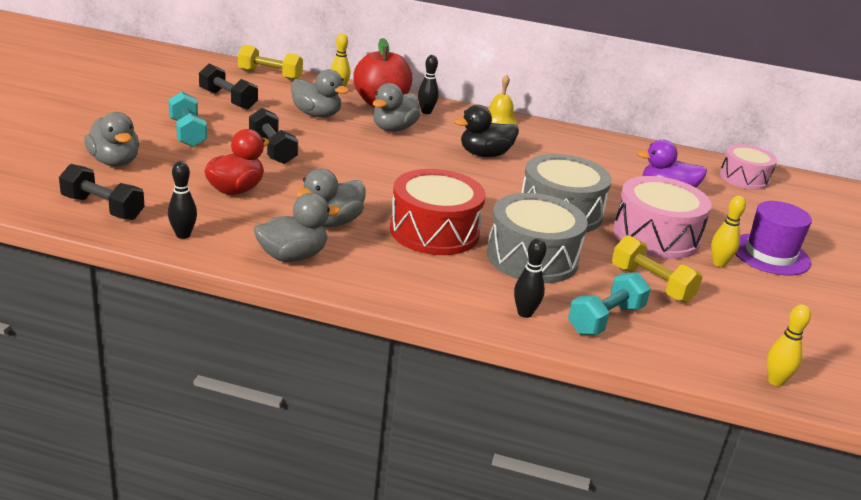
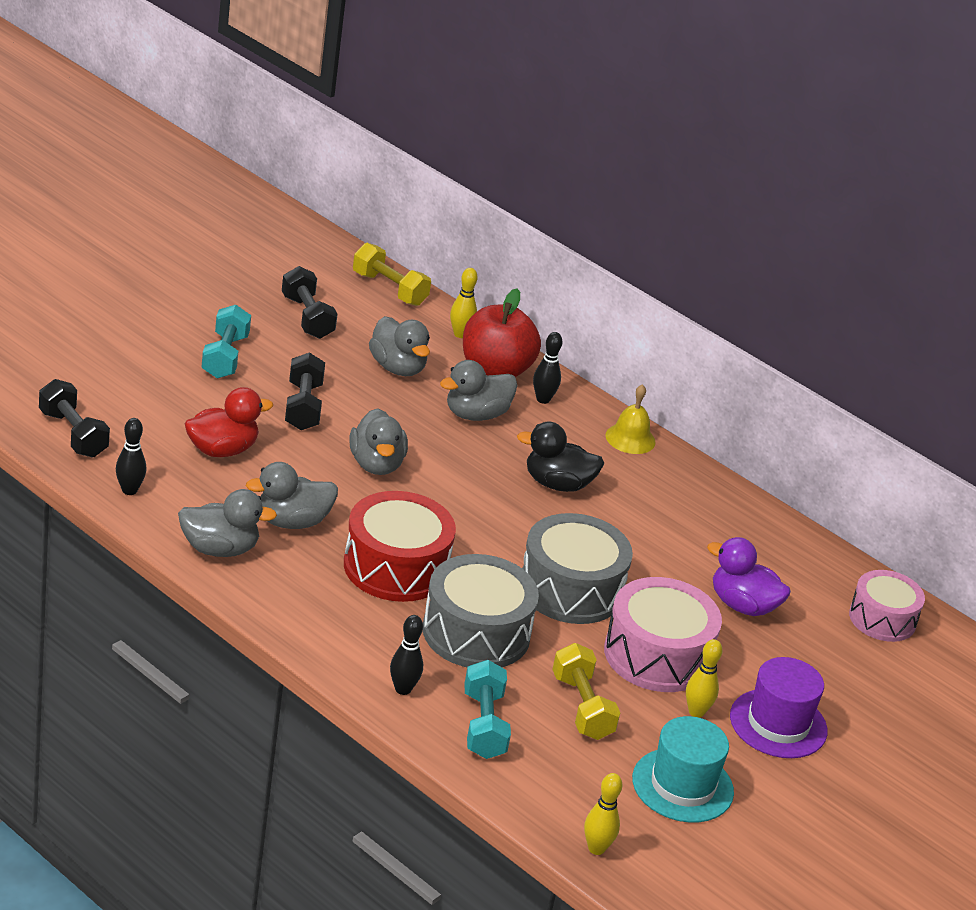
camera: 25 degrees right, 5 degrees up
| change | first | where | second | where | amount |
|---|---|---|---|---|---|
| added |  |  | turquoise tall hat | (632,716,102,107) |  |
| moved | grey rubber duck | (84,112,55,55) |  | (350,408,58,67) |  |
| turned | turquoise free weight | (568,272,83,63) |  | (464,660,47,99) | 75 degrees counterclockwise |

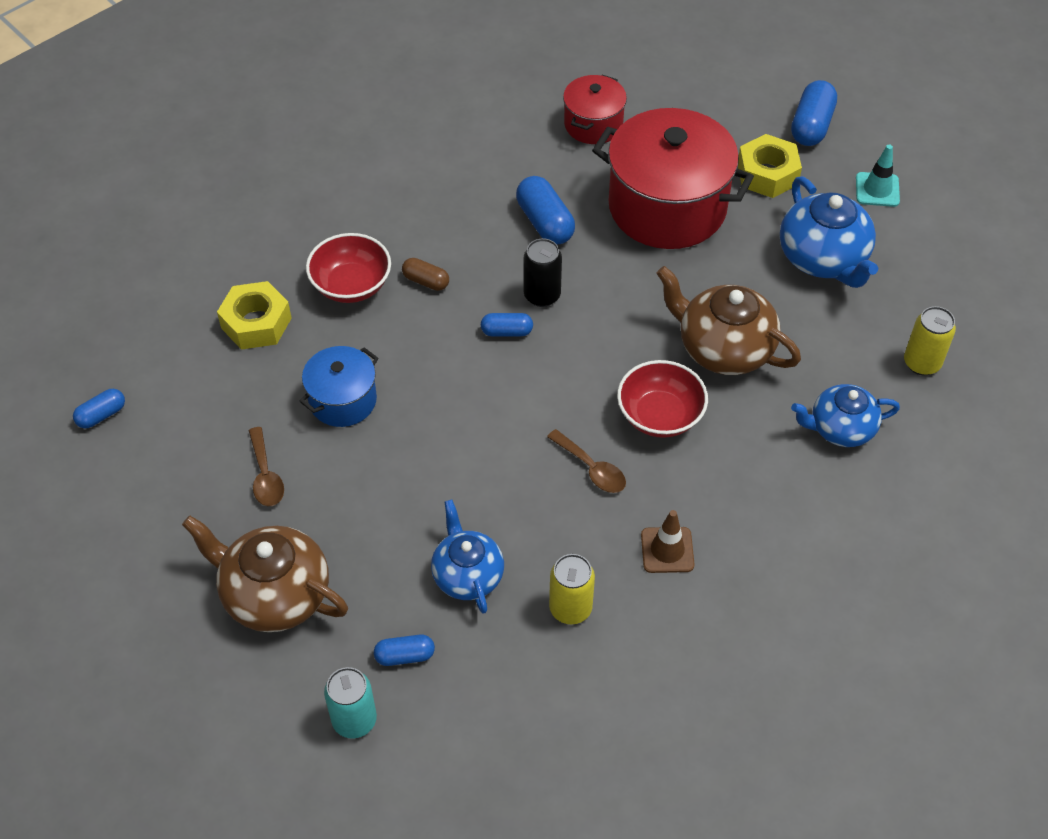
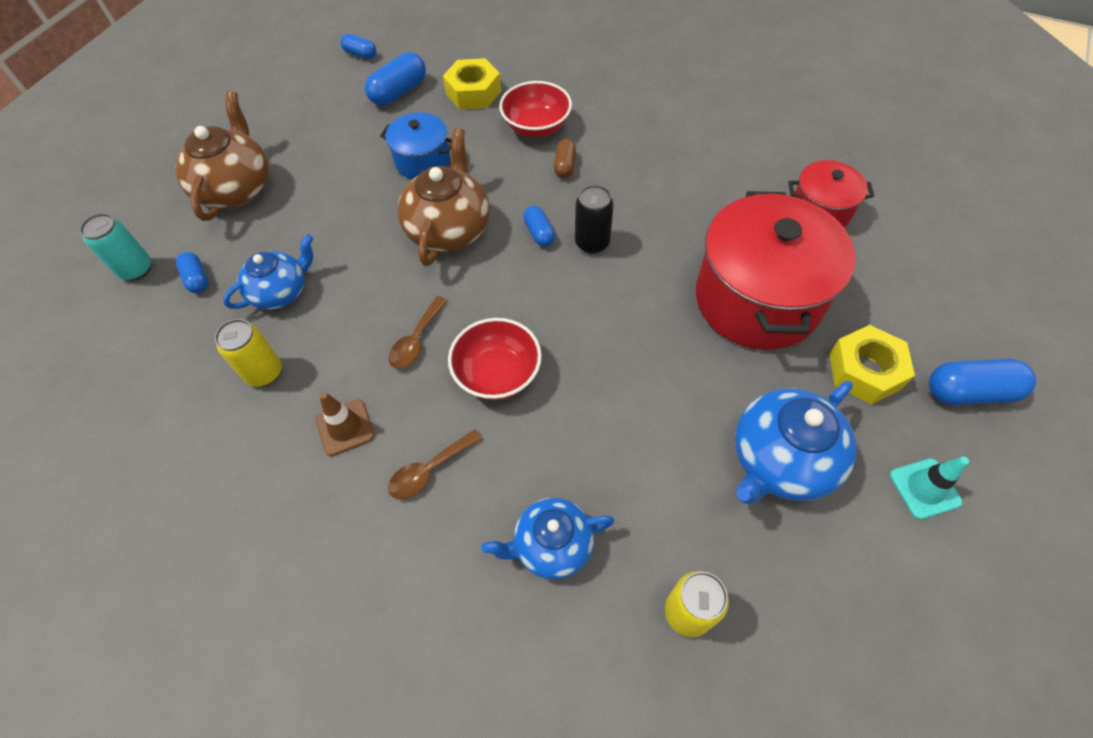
camera: 70 degrees right, 5 degrees up
| change | first | where | second | where | amount |
|---|---|---|---|---|---|
| moved | russet teaspoon | (248,427,36,79) |  | (388,429,95,70) |  |
| moved | blue pill | (516,176,59,68) |  | (365,52,61,54) |  |
| moved | russet china teapot | (656,266,145,109) |  | (397,128,93,138) |  |
| turned | blue china teapot | (791,384,109,63) |  | (482,498,132,82) | 75 degrees counterclockwise |

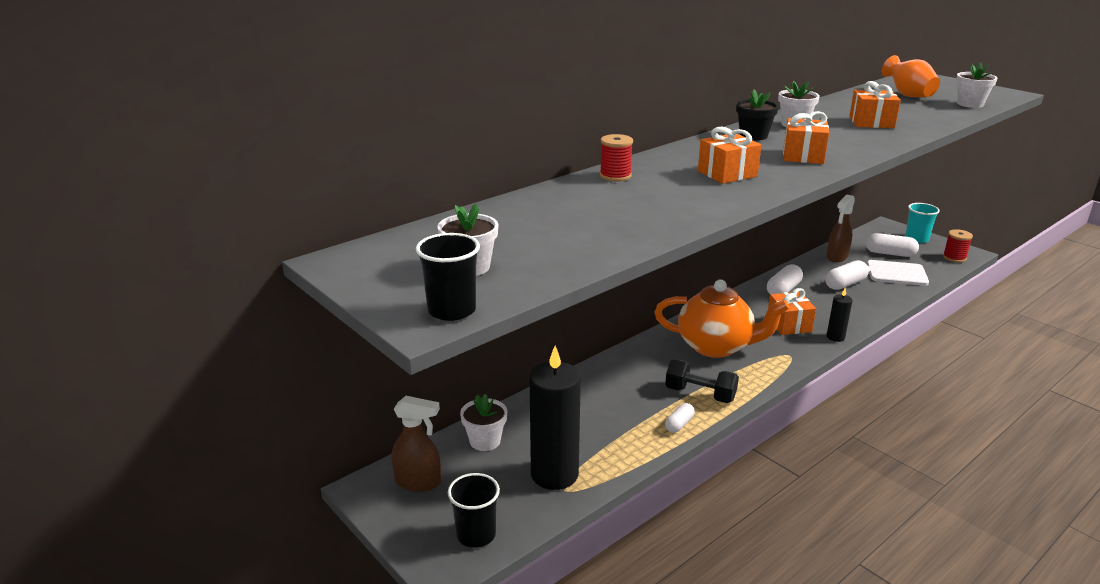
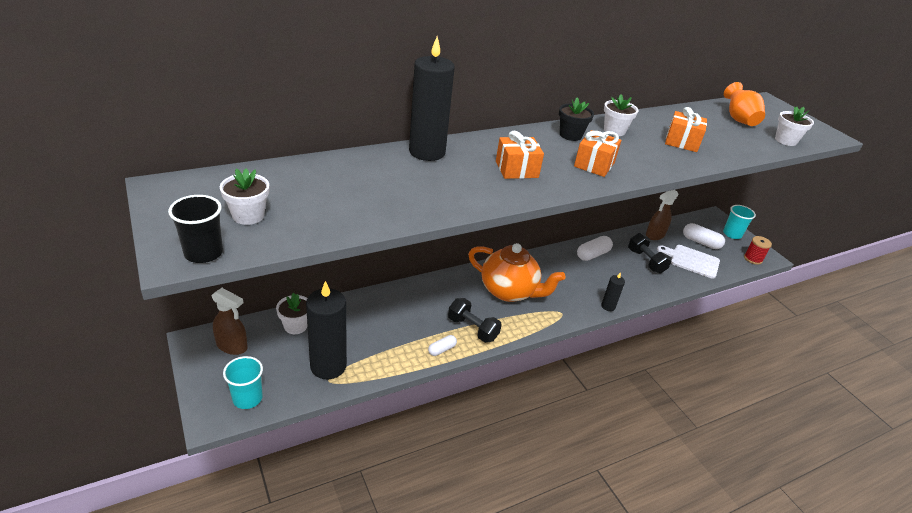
camera: 10 degrees right, 10 degrees up
| change | first | where | second | where | amount |
|---|---|---|---|---|---|
| removed | bright orange gift | (768,288,48,47) |  |  |  |
| replaced | red reel of thread | (600,134,33,48) | black wax candle | (409,36,46,125) |  |
| replaced | white pill | (825,260,44,30) | black free weight | (628,233,44,41) |  |
| recoloured | black cup | (448,473,52,75) | turquoise cup | (223,356,40,53) |  |

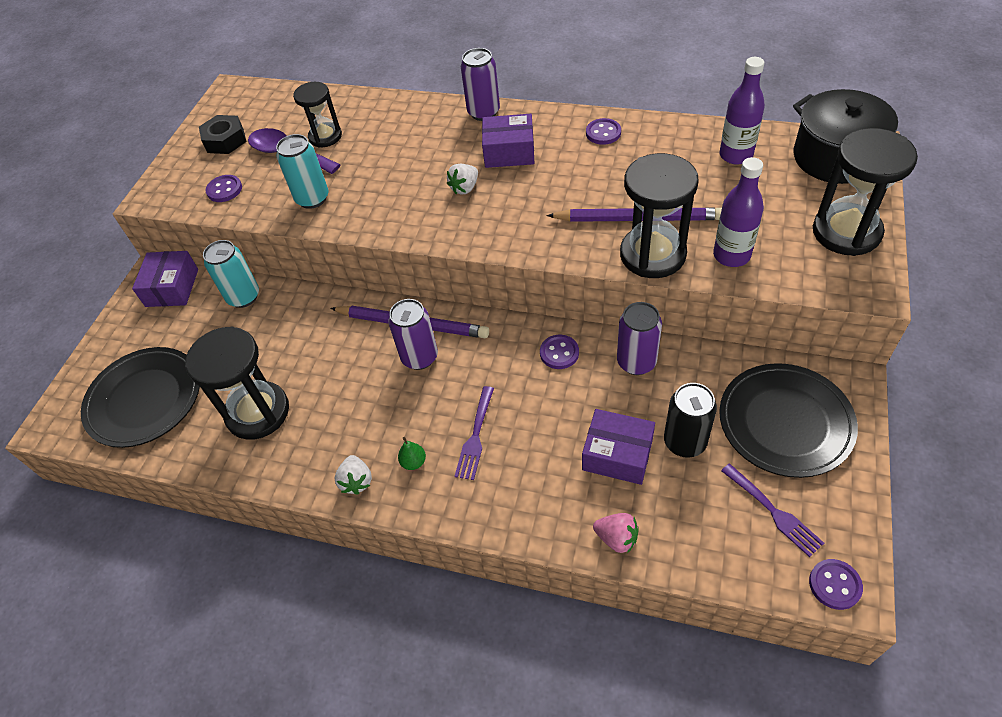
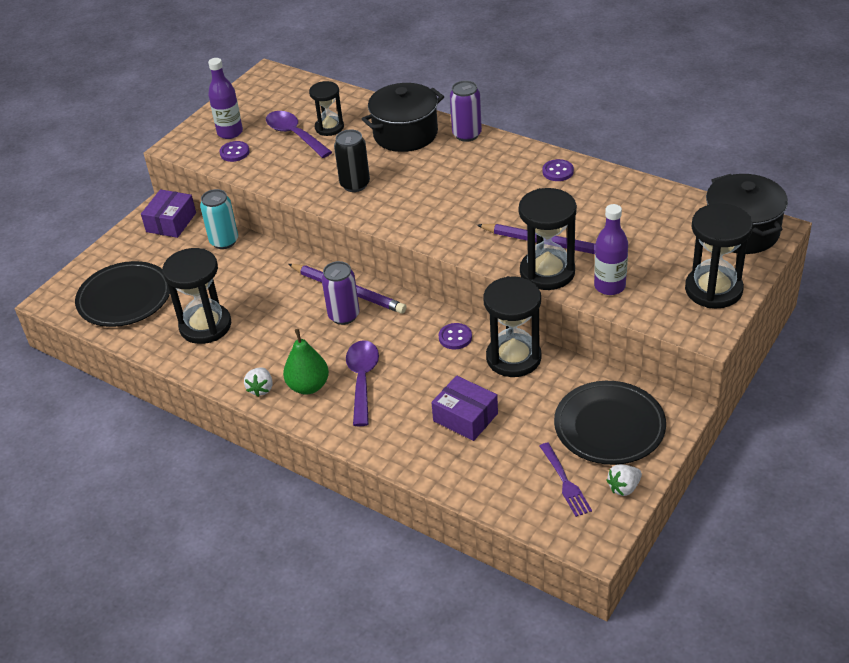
camera: 15 degrees right, 10 degrees down
| change | first | where | second | where | amount |
|---|---|---|---|---|---|
| removed | black nut | (199,115,48,39) |  |  |  |
| removed | turquoise tin | (276,134,52,75) |  |  |  |
| removed | violet parcel | (482,114,52,54) |  |  |  |
| removed | rose-pink strawberry | (593,513,46,40) |  |  |  |
| removed | violet button | (809,559,54,51) |  |  |  |
| added |  |  | black pot | (362,83,82,69) |  |
| moved | white strawberry | (447,164,31,31) |  | (607,464,35,32) |  |
| moved | black tin | (664,383,53,75) |  | (334,129,36,63) |  |
| moved | violet flask | (719,57,46,108) |  | (208,58,35,81) |  |
| replaced | violet fork | (455,386,39,94) | violet teaspoon | (346,340,33,86) |  |
| replaced | violet tin | (617,302,45,73) | black sandglass | (483,276,58,101) |  |
| resized | leaf-green pear | (398,437,28,33) |  | (283,329,46,66) | x2.02 |

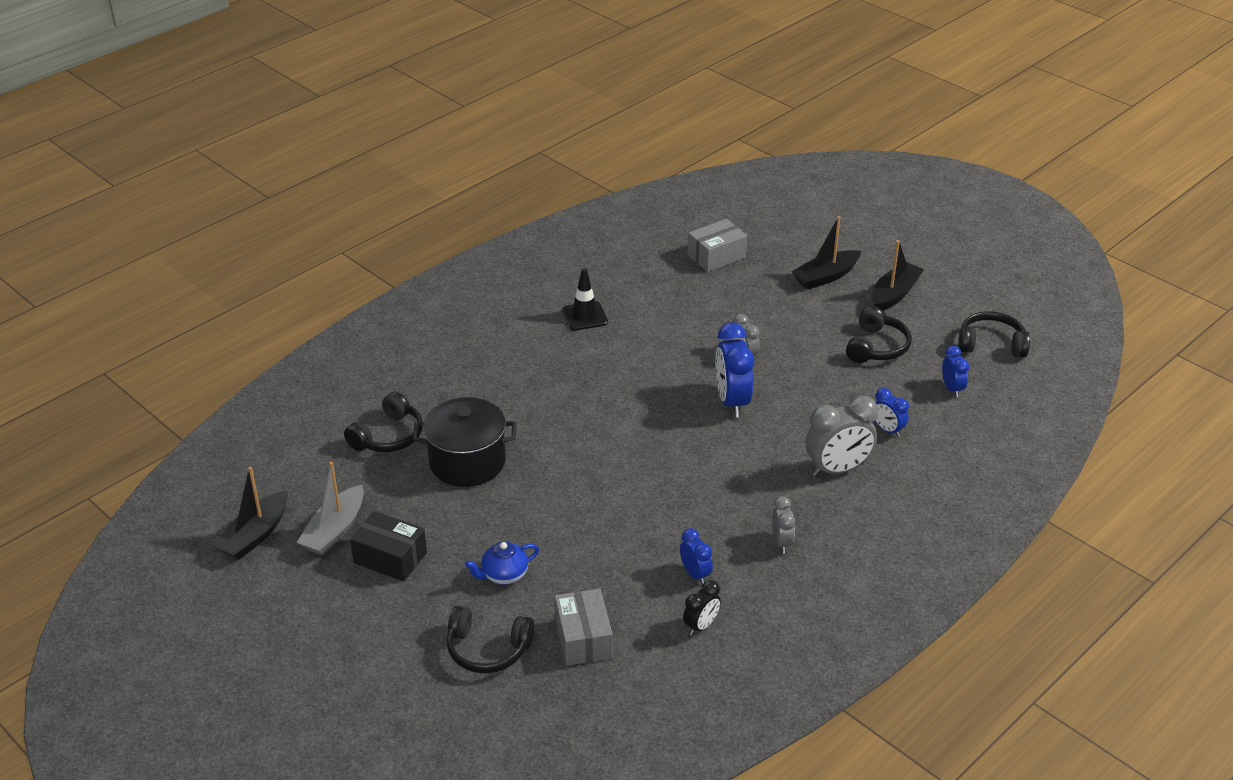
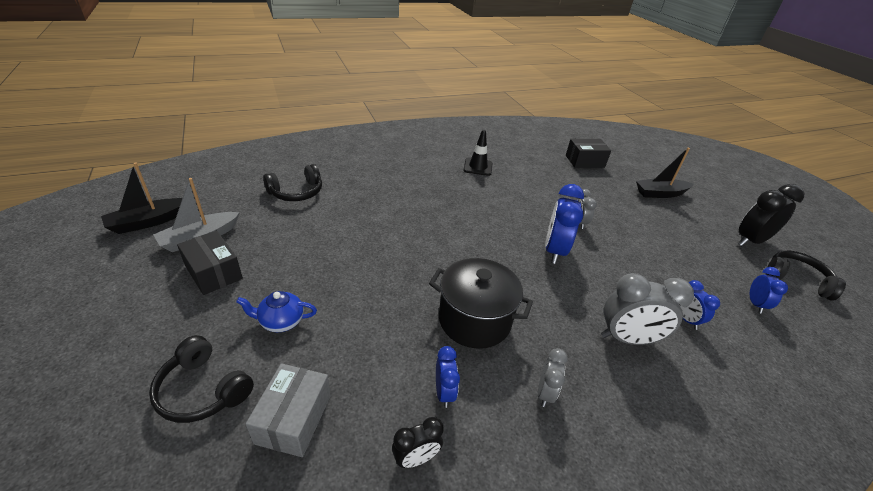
camera: 20 degrees right, 0 degrees up
| change | first | where | second | where | amount |
|---|---|---|---|---|---|
| removed | black over-ear headphones | (846,306,66,57) |  |  |  |
| removed | black toy boat | (871,240,53,71) |  |  |  |
| added |  |  | black alarm clock | (738,184,67,62) |  |
| moved | black pot | (413,397,104,90) |  | (429,258,104,91) |  |
| recoloured | grey parcel | (687,219,60,53) | black parcel | (566,139,45,29) |  |

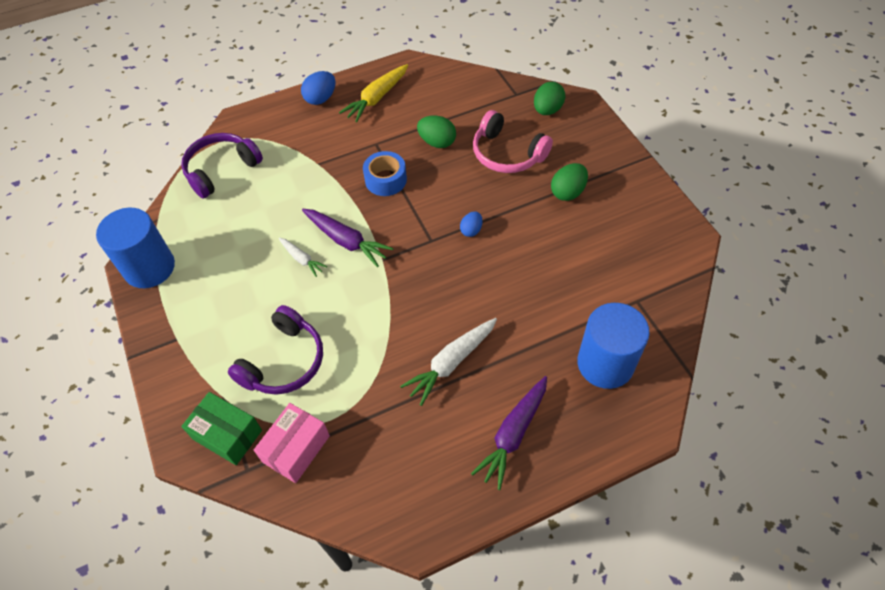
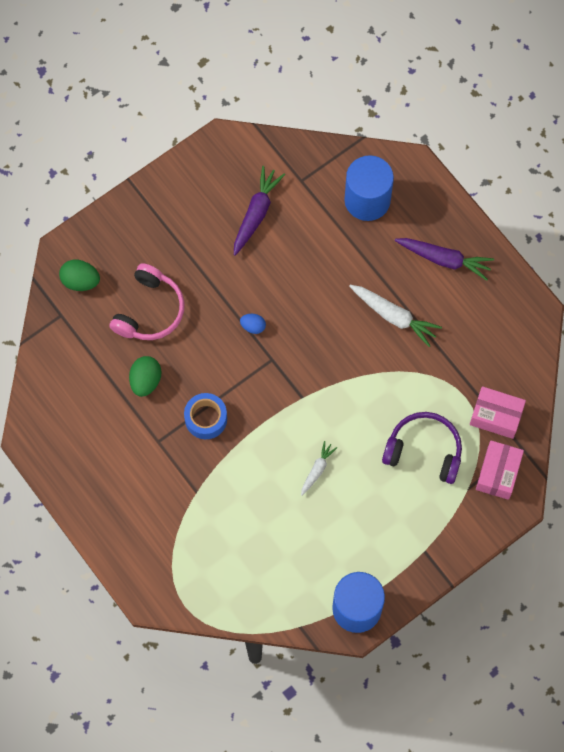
camera: 105 degrees left, 15 degrees up
| change | first | where | second | where | amount |
|---|---|---|---|---|---|
| removed | violet over-ear headphones | (181,133,82,65) |  |  |  |
| removed | blue egg | (301,71,34,34) |  |  |  |
| removed | golden carrot | (339,64,69,59) |  |  |  |
| removed | leaf-green egg | (551,163,37,38) |  |  |  |
| moved | violet carrot | (302,209,92,58) |  | (234,166,51,90) |  |
| recoloured | leaf-green parcel | (181,392,81,73) | rose-pink parcel | (476,440,48,60) |  |

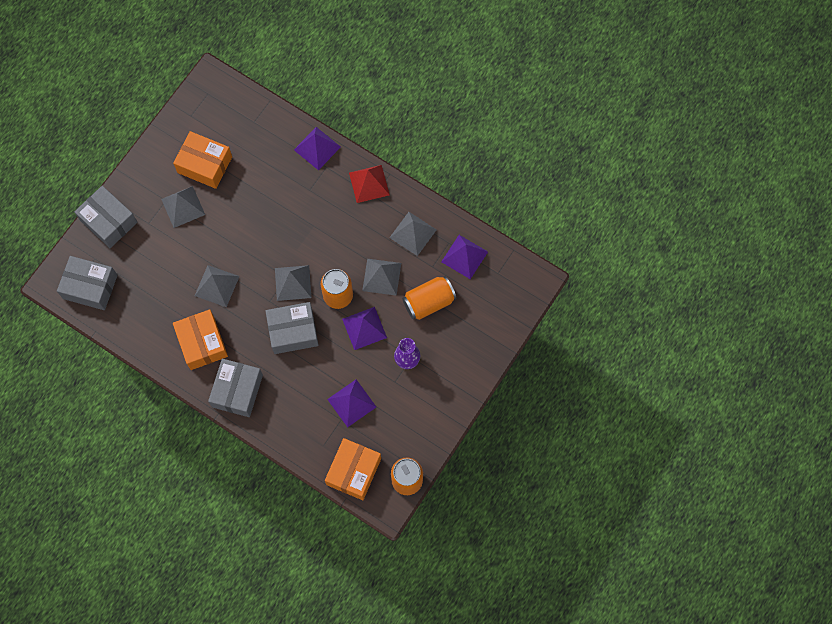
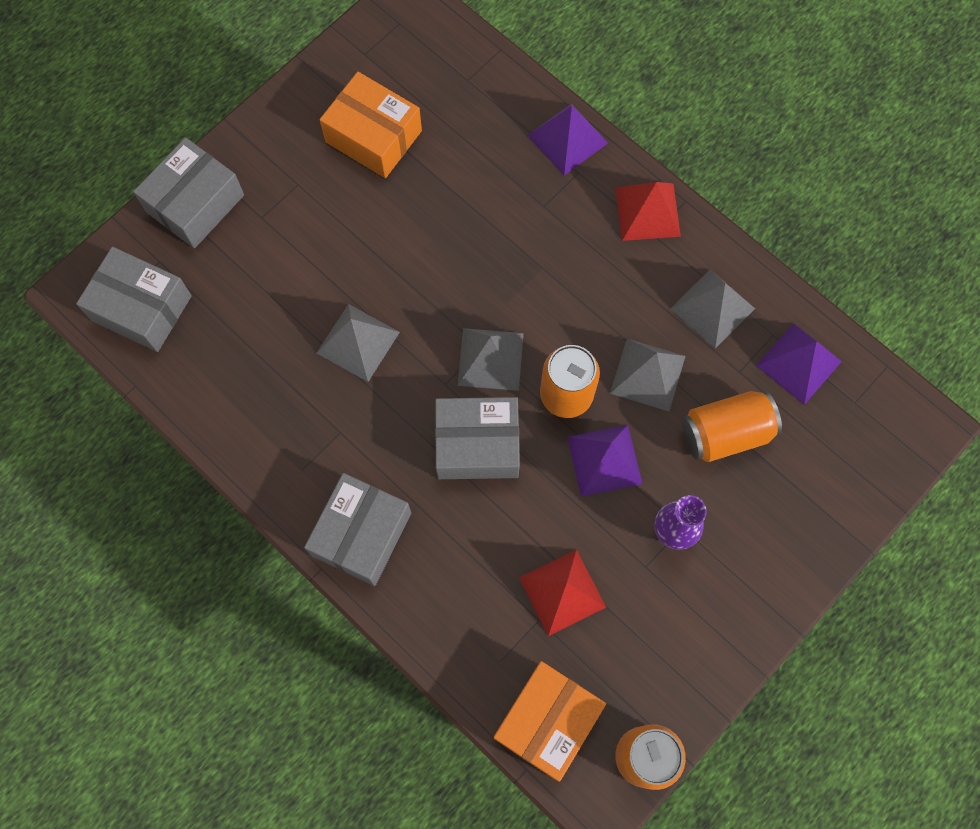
camera: 10 degrees right, 0 degrees up
| change | first | where | second | where | amount |
|---|---|---|---|---|---|
| removed | grey solid pyramid | (161,186,44,42) |  |  |  |
| removed | bright orange parcel | (173,309,55,61) |  |  |  |
| recoloured | violet solid pyramid | (327,379,49,48) | red solid pyramid | (519,549,87,87) |  |
| turned | grey parcel | (74,186,63,62) |  | (133,137,111,111) | 75 degrees clockwise |

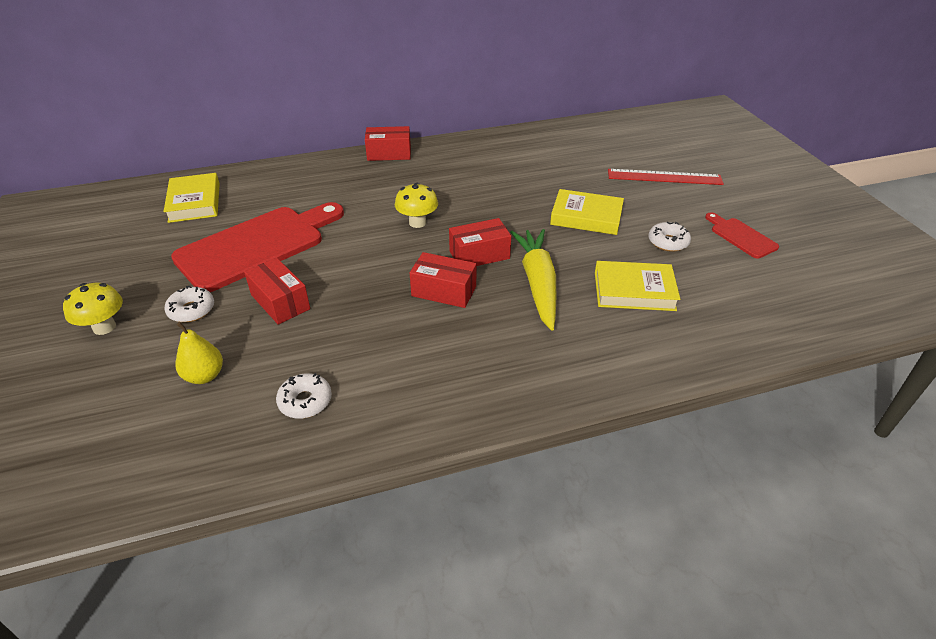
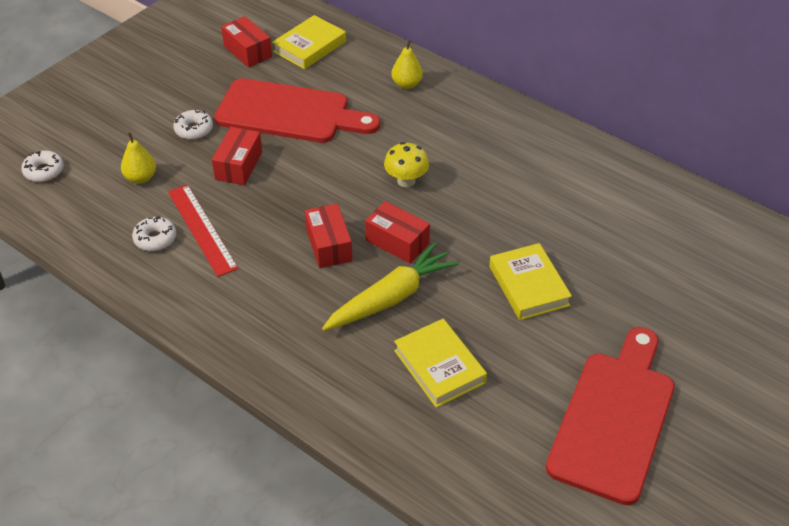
camera: 55 degrees right, 5 degrees up
| change | first | where | second | where | amount |
|---|---|---|---|---|---|
| removed | golden toadstool | (63,283,60,52) |  |  |  |
| added |  |  | golden pear | (391,40,32,49) |  |
| moved | red parcel | (365,126,46,35) |  | (221,16,51,52) |  |
| moved | red straightedge | (608,169,116,16) |  | (168,185,71,92) |  |
| moved | white doughnut | (648,221,43,31) |  | (21,151,43,31) |  |
| resized | red cutting board | (705,212,74,47) |  | (546,327,129,178) | x2.16 |

